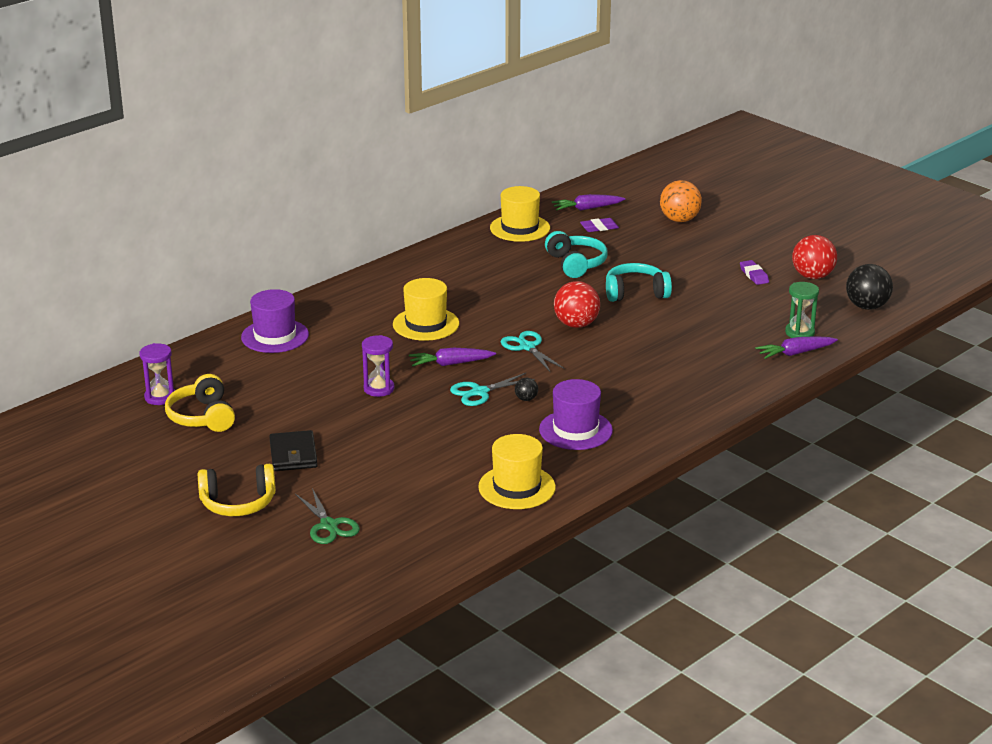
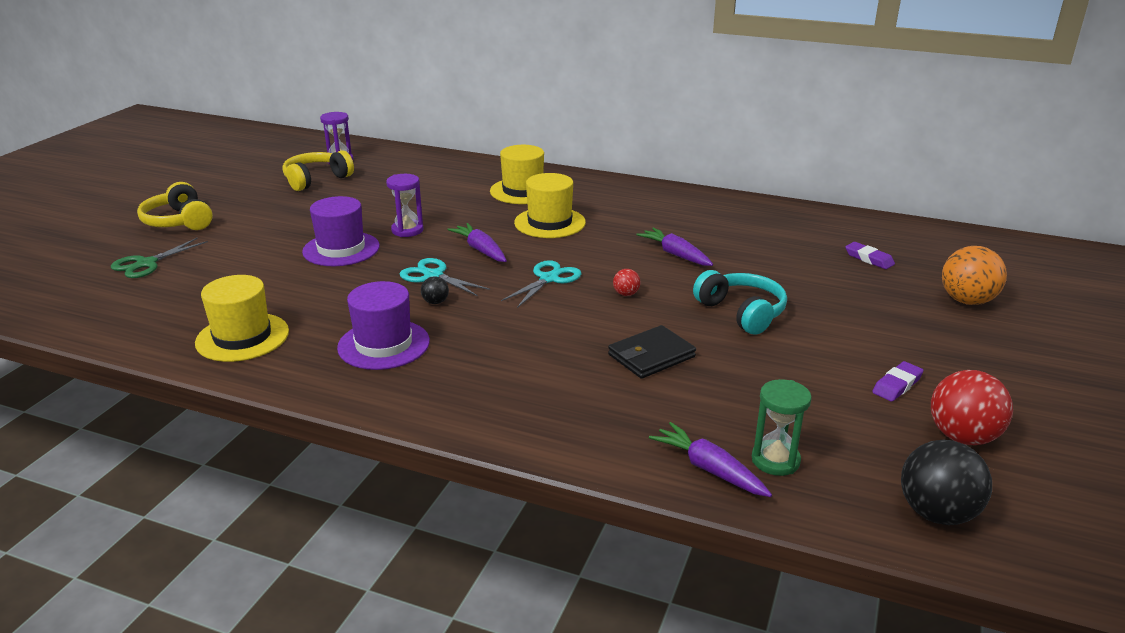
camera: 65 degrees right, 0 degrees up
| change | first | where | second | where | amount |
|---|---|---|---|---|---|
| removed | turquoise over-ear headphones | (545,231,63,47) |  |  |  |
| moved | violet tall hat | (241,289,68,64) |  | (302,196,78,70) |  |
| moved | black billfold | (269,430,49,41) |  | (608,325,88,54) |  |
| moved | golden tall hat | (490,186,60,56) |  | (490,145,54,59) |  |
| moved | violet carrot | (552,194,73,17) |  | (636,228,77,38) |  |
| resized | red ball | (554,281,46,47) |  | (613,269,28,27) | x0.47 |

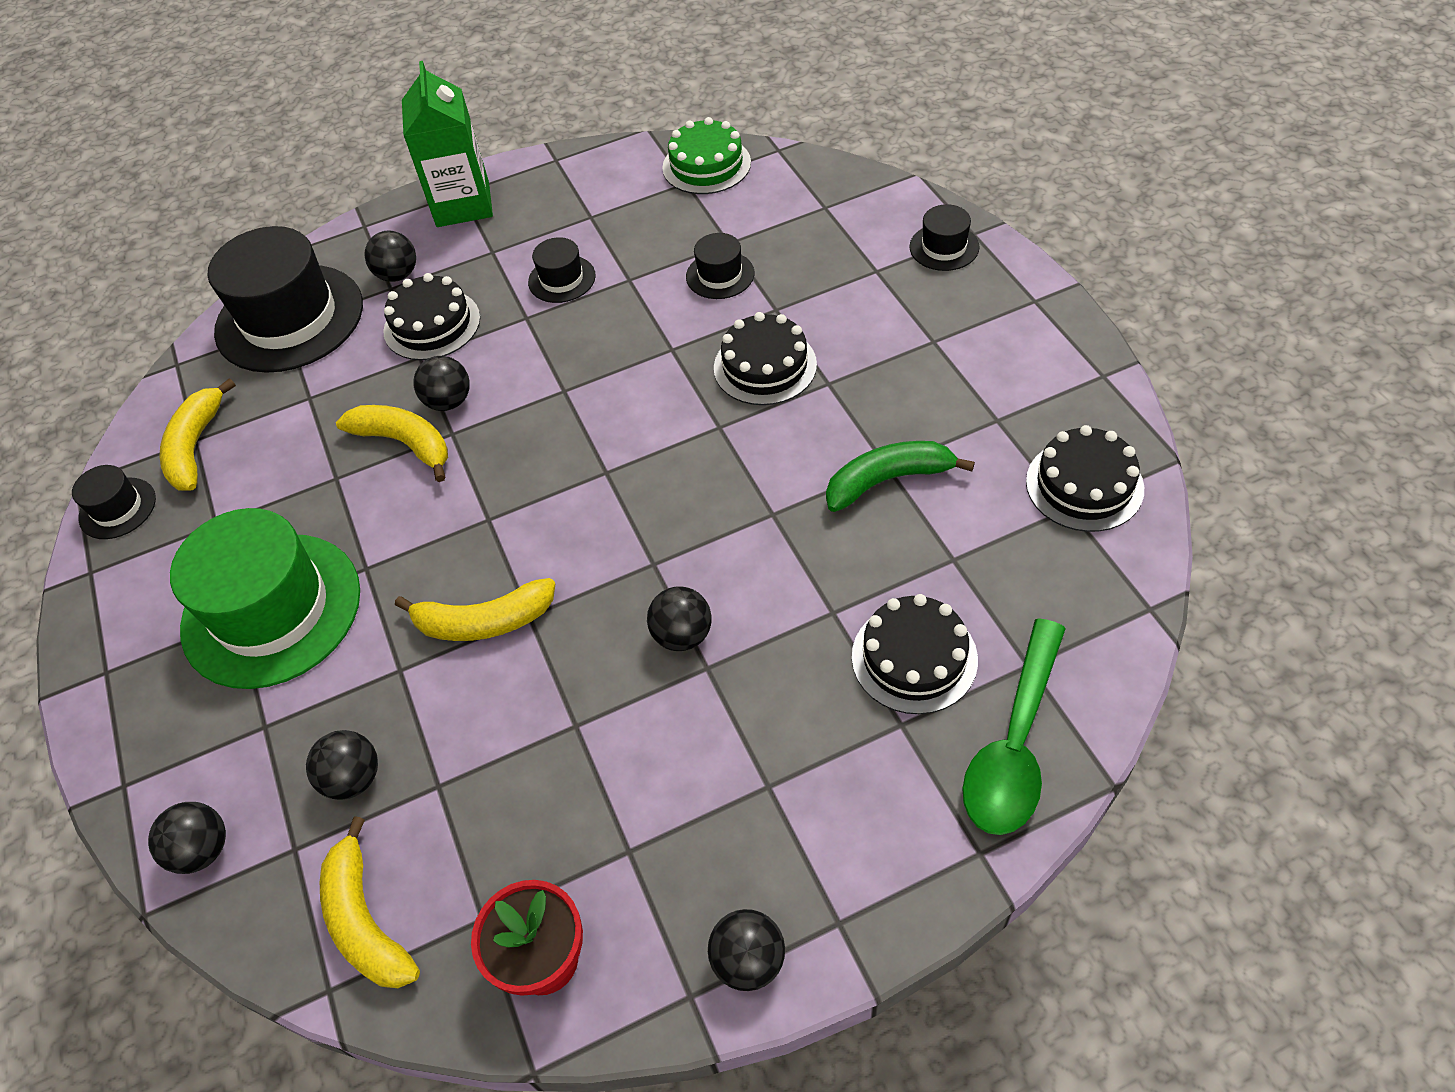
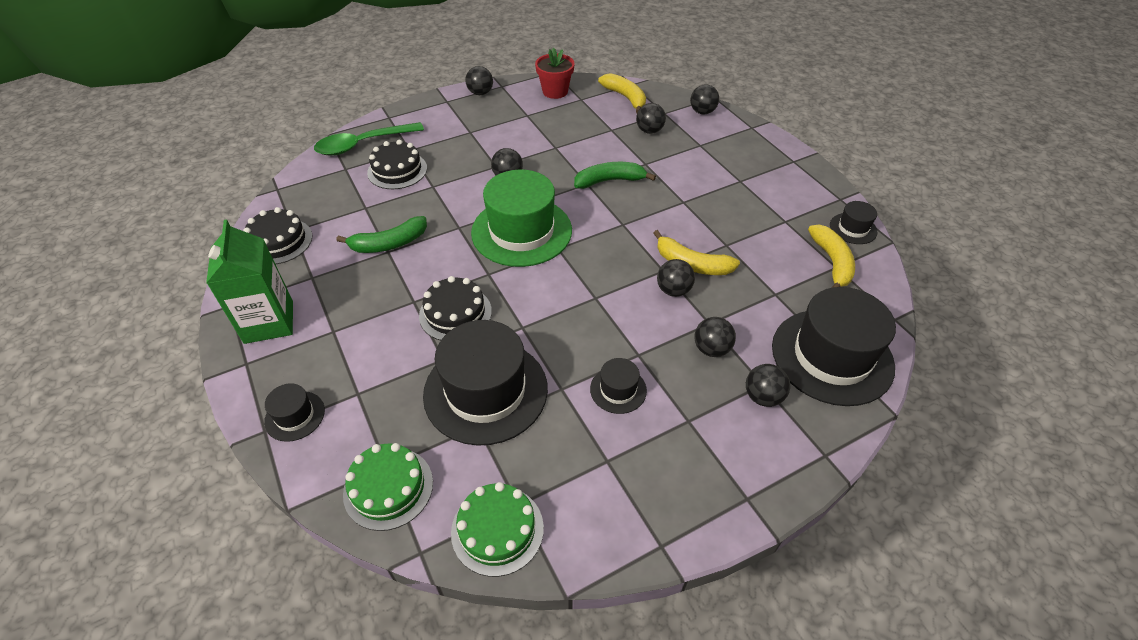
camera: 170 degrees right, 5 degrees down
| change | first | where | second | where | amount |
|---|---|---|---|---|---|
| added |  |  | leaf-green gateau | (343,443,90,88) |  |
| moved | leaf-green tall hat | (170,508,190,181) |  | (471,170,101,97) |  |
| moved | leaf-green juice carton | (402,61,91,166) |  | (206,220,87,124) |  |
| replaced | black gateau | (383,273,97,87) | black ball | (695,317,41,40) |  |
| recoloured | golden banana fruit | (395,578,160,63) | leaf-green banana fruit | (574,162,82,27) |  |
| turned | leaf-green teaspoon | (962,618,104,217) |  | (314,122,110,33) | 135 degrees counterclockwise |
| resized | black tall hat | (686,233,68,66) |  | (423,320,125,126) | x2.19 |

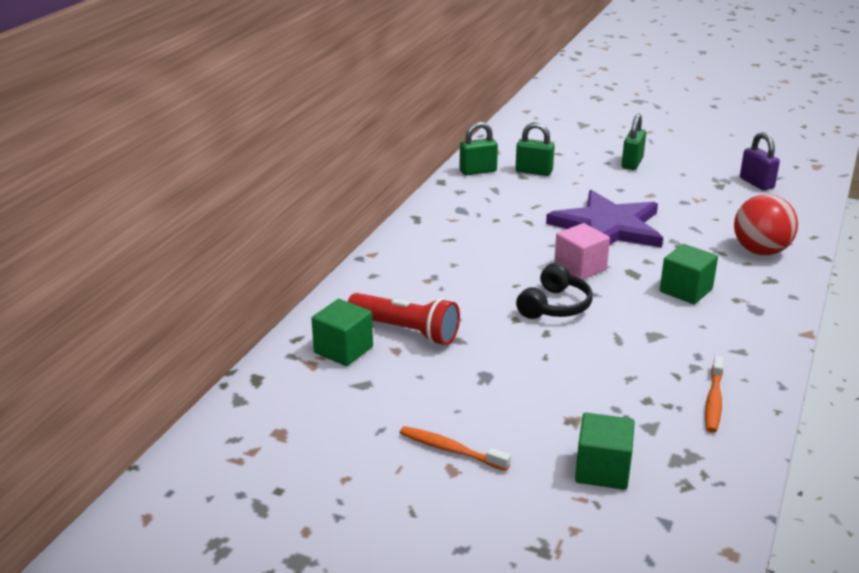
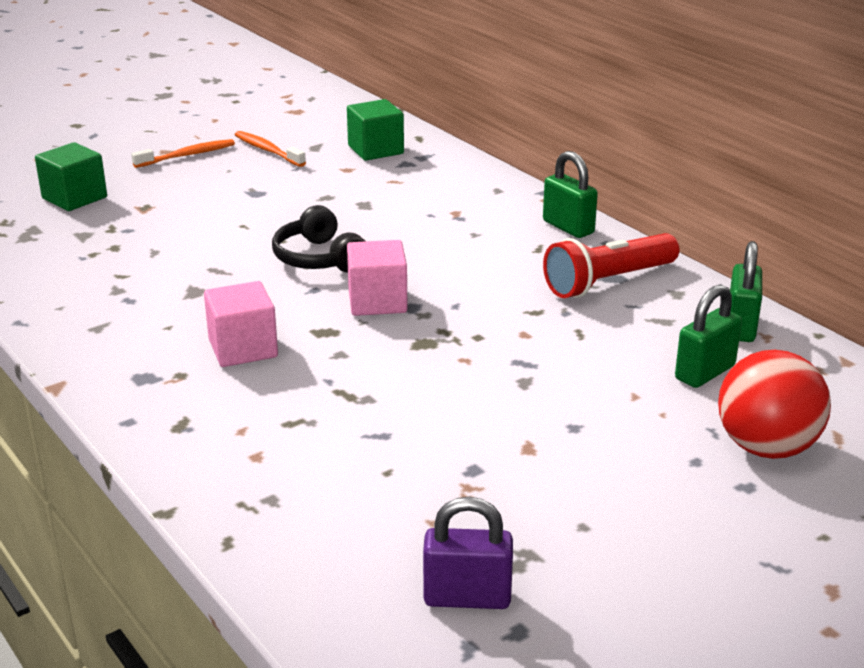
camera: 120 degrees right, 0 degrees up
| change | first | where | second | where | amount |
|---|---|---|---|---|---|
| removed | violet star shape | (546,190,117,58) |  |  |  |
| moved | red torch | (348,293,112,52) |  | (543,233,136,65) |  |
| moved | leaf-green lock | (622,114,24,56) |  | (543,151,55,87) |  |
| moved | bright orange toothbrush | (705,356,19,77) |  | (235,131,71,36) |  |
| moved | red ball | (734,194,64,61) |  | (718,350,113,109) |  |
| recoloured | leaf-green cube | (660,244,58,60) | rose-pink cube | (204,281,74,86) |  |

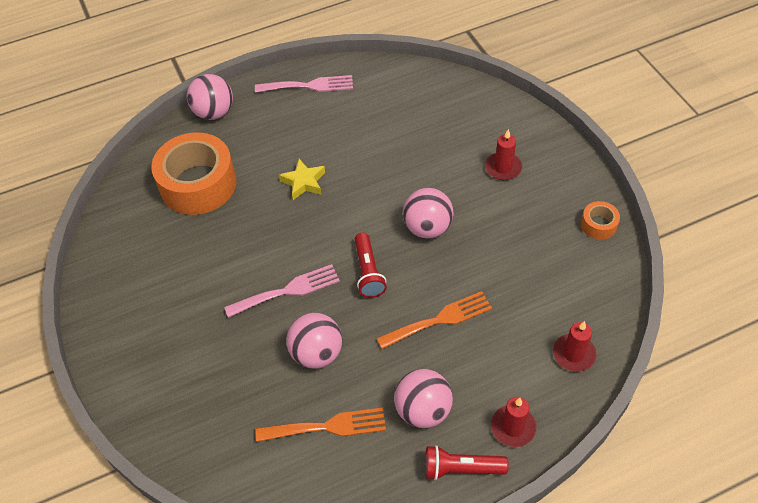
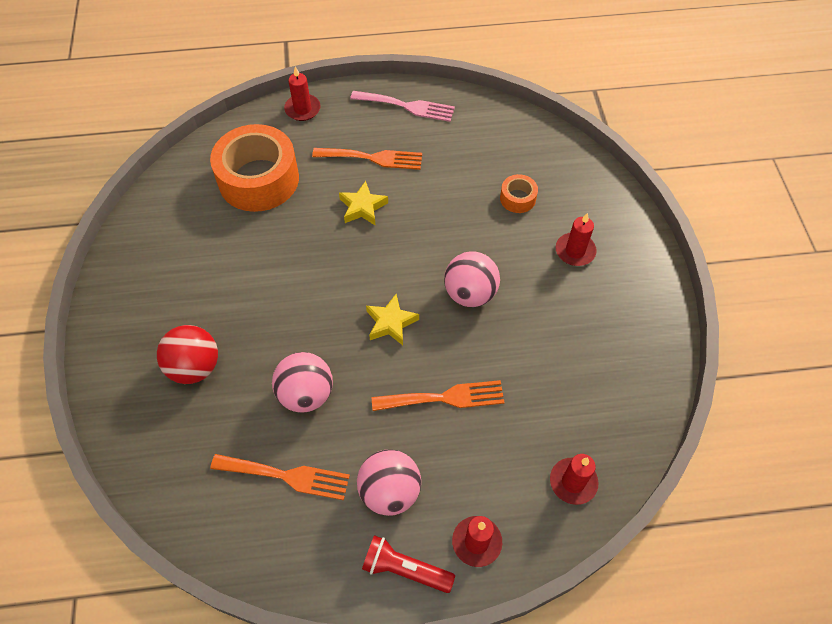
camera: 15 degrees right, 5 degrees up
| change | first | where | second | where | amount |
|---|---|---|---|---|---|
| removed | rose-pink fork | (224,264,116,54) |  |  |  |
| added |  |  | red ball | (157,325,61,59) |  |
| added |  |  | bright orange fork | (312,148,110,22) |  |
| moved | bright orange roll of tape | (581,201,39,39) |  | (500,174,38,39) |  |
| replaced | rose-pink ball | (187,74,46,46) | red wax candle | (284,66,37,55) |  |
| replaced | red torch | (355,233,32,65) | golden star shape | (366,294,53,51) |  |

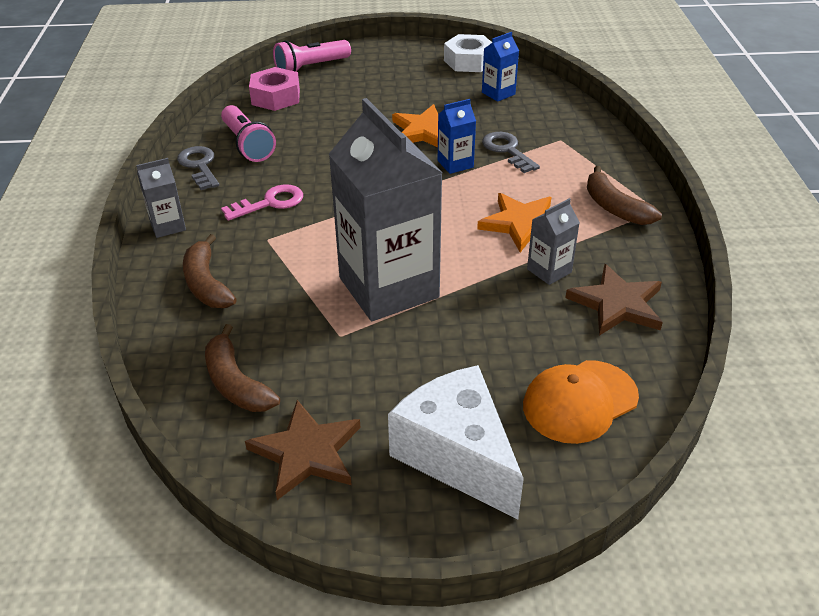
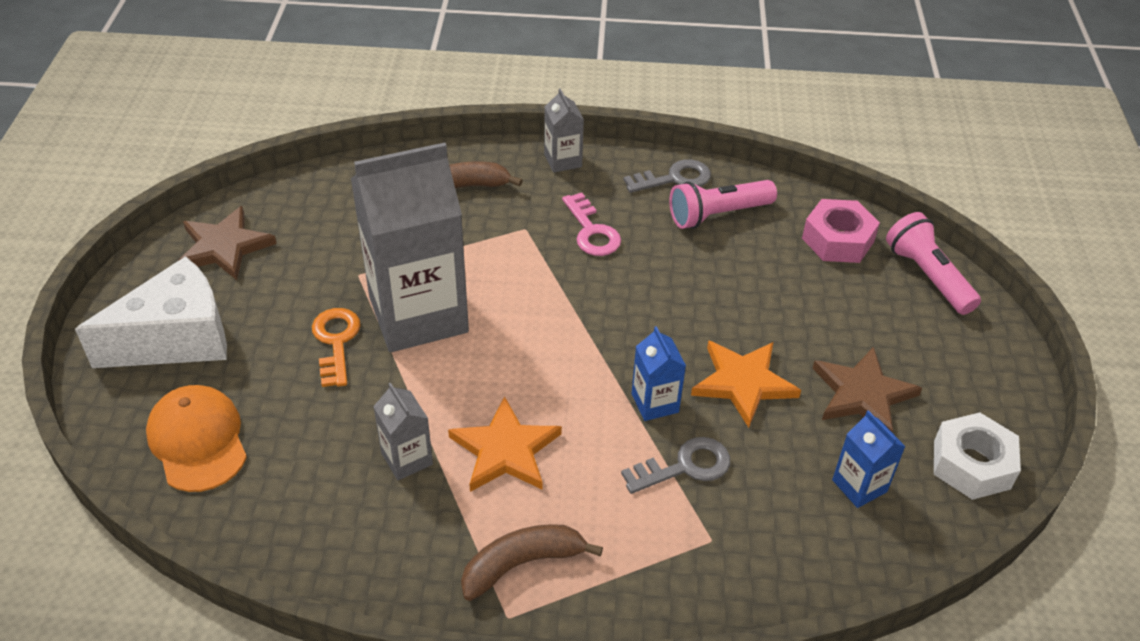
camera: 95 degrees right, 5 degrees up
| change | first | where | second | where | amount |
|---|---|---|---|---|---|
| removed | russet banana fruit | (205,324,75,88) |  |  |  |
| added |  |  | bright orange key | (312,308,49,79) |  |
| moved | russet star shape | (565,264,98,72) |  | (812,347,110,85) |  |

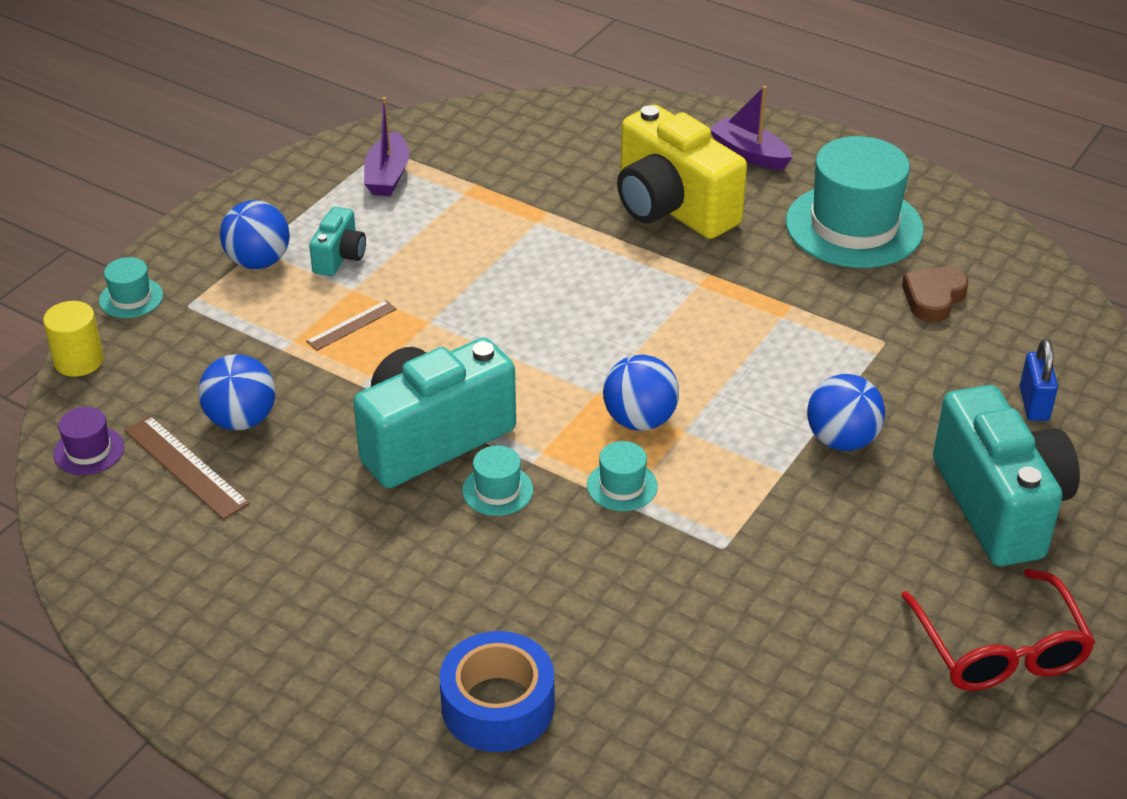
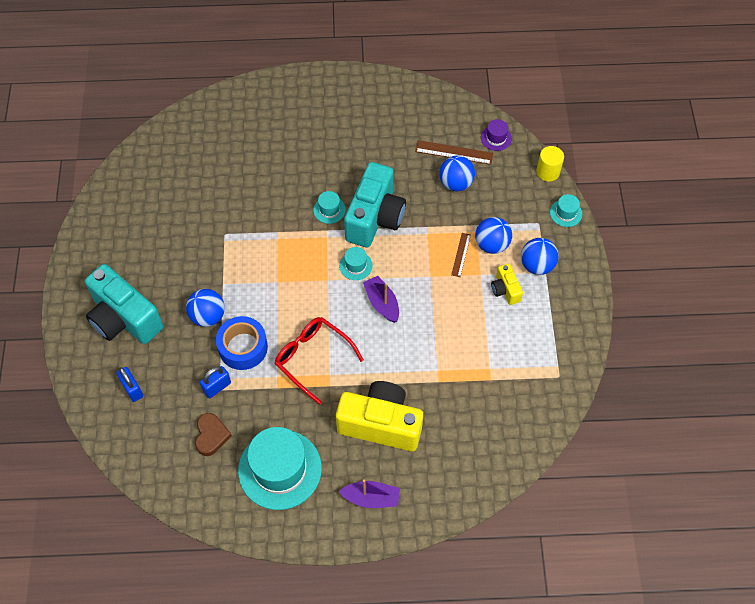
camera: 145 degrees right, 20 degrees up
| change | first | where | second | where | amount |
|---|---|---|---|---|---|
| added |  |  | blue lock | (200,366,31,32) |  |
| moved | violet toy boat | (364,97,45,99) |  | (363,276,36,47) |  |
| moved | blue roll of tape | (440,631,114,121) |  | (216,316,52,54) |  |
| moved | turquoise tall hat | (587,441,71,70) |  | (339,247,34,33) |  |
| moved | blue ball | (603,355,76,76) |  | (475,217,37,37) |  |
| moved | red eyeglasses | (901,569,194,122) |  | (274,317,90,88) |  |
| recoloured | turquoise photo camera | (309,207,57,69) | golden photo camera | (491,264,32,41) |  |

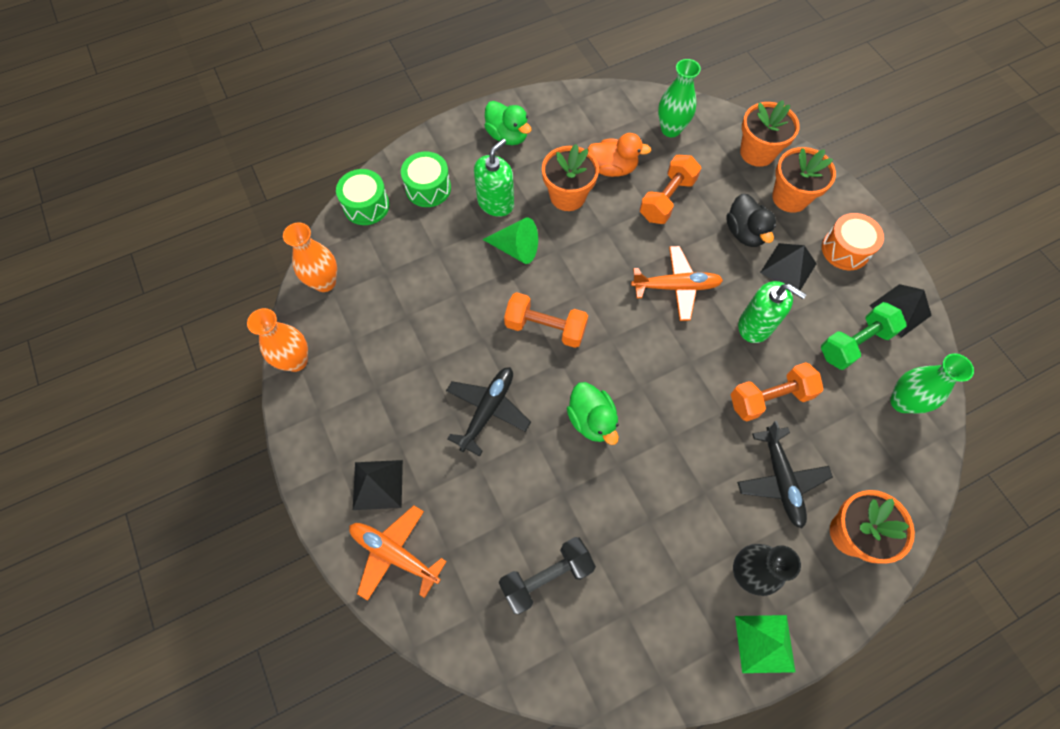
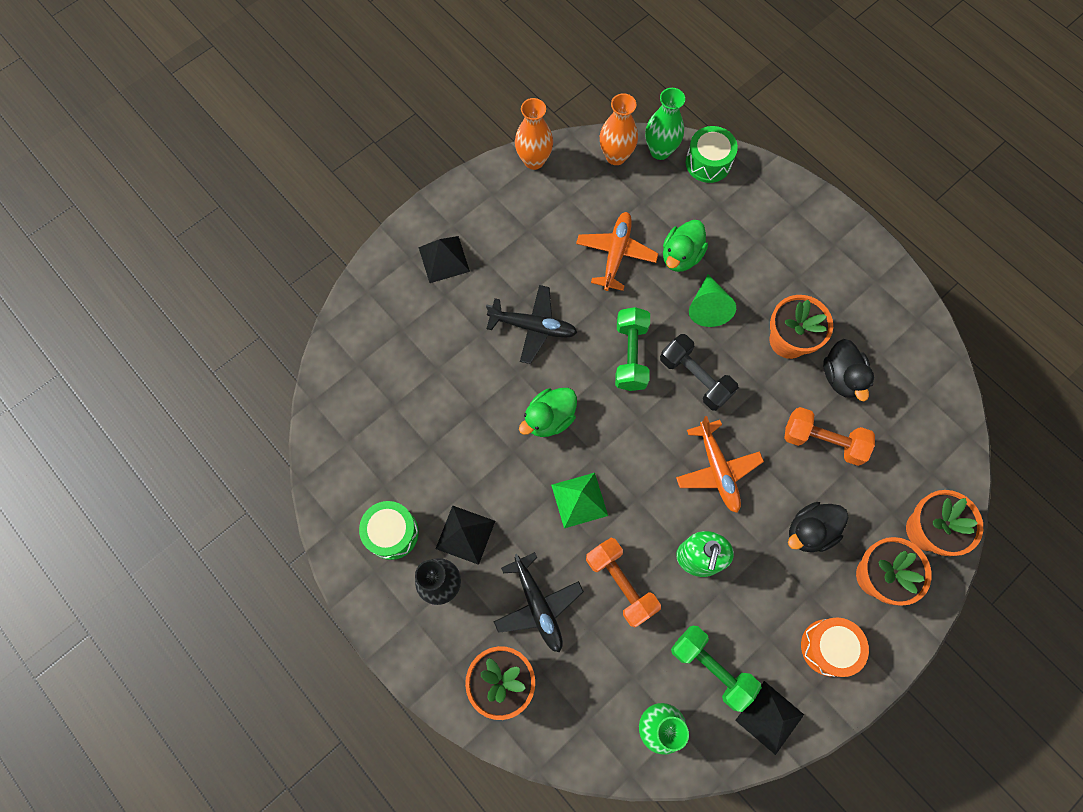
camera: 75 degrees right, 5 degrees up
| change | first | where | second | where | amount |
|---|---|---|---|---|---|
| removed | leaf-green pump bottle | (474,139,40,78) |  |  |  |
| moved | bright orange aeroplane | (349,505,98,96) |  | (576,212,83,79) |  |
| moved | leaf-green drum | (401,151,50,56) |  | (359,501,60,59) |  |
| moved | leaf-green rubber duck | (484,101,47,44) |  | (663,220,45,52) |  |
| moved | black free weight | (499,537,97,77) |  | (660,334,78,77) |  |
| moved | leaf-green vase | (658,59,43,78) |  | (645,88,40,72) |  |
| moved | leaf-green solid pyramid | (735,615,60,58) |  | (551,473,57,55) |  |
| moved | black solid pyramid | (760,243,57,47) |  | (436,506,59,59) |  |
| recoloured | bright orange free weight | (504,292,84,56) | leaf-green free weight | (615,307,35,84) |  |
| recoloured | bright orange rubber duck | (588,133,63,44) | black rubber duck | (823,339,51,62) |  |
| turned | black aeroplane | (737,421,96,108) |  | (493,552,91,100) | 90 degrees counterclockwise |

